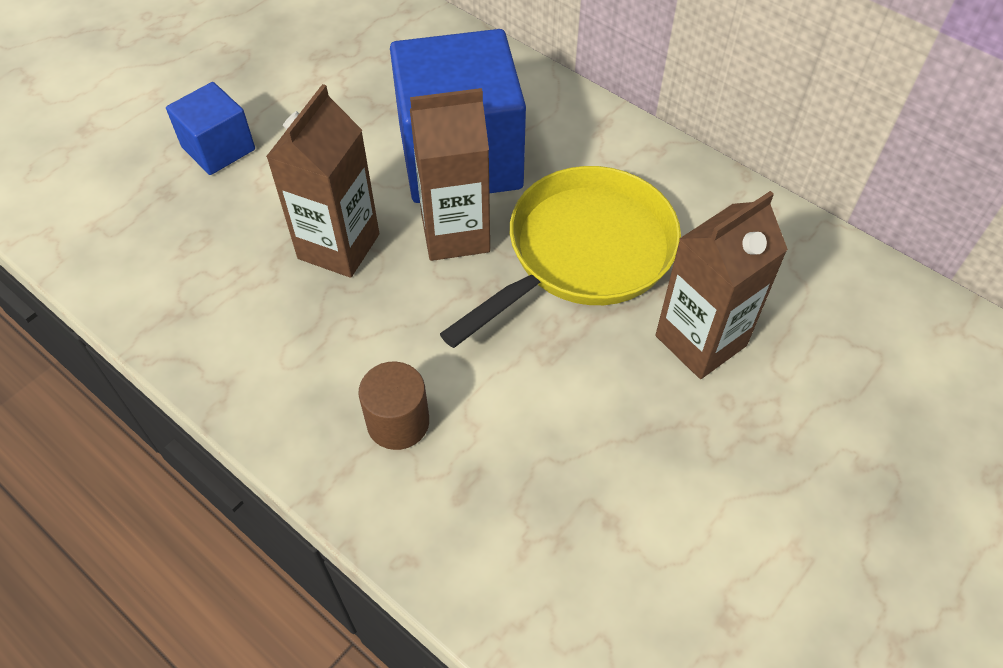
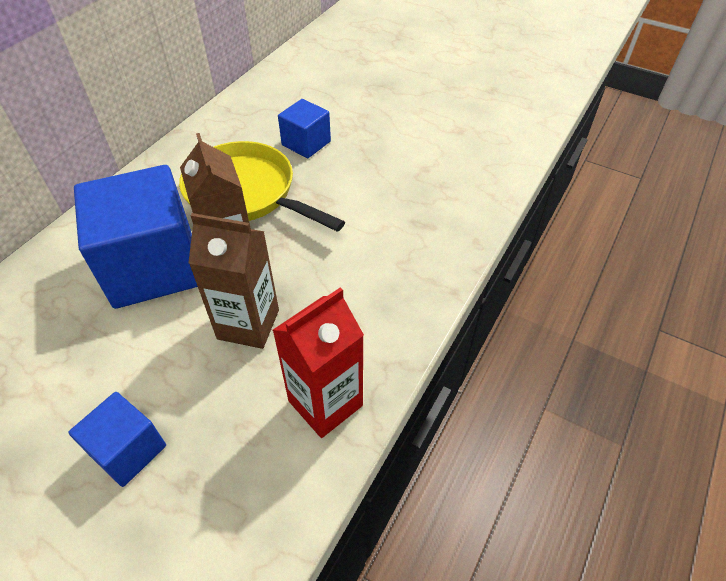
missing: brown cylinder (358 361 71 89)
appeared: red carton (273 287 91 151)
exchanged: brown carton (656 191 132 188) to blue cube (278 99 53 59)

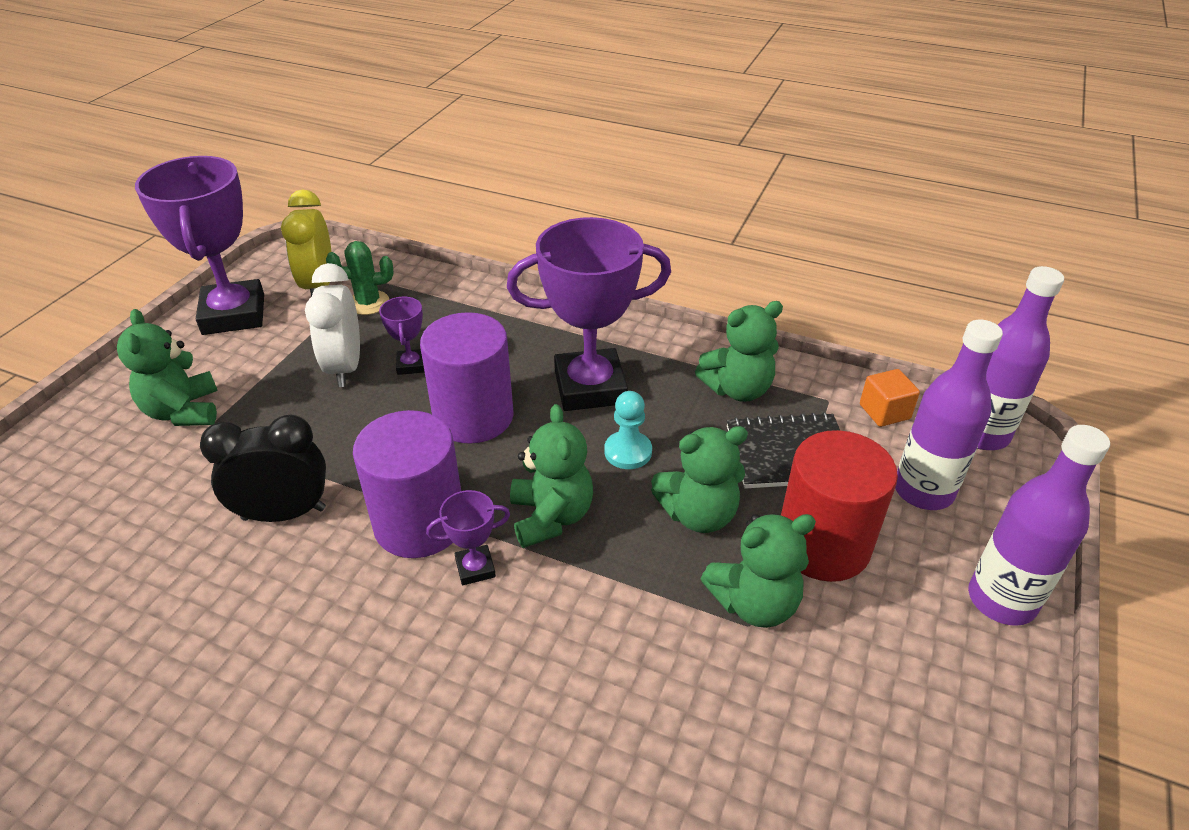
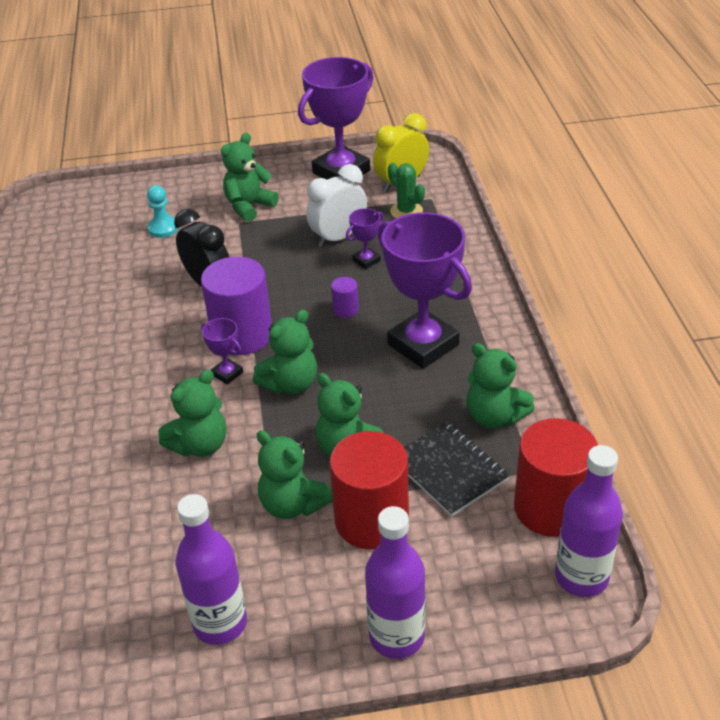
appeared: green teddy bear (158 370 68 87)
relocated: turquoise pawn (604 391 48 78) to (147 185 32 53); purple bottle (895 320 108 190) to (176 494 71 151)
exchanged: orange cube (860 369 60 58) to red cylinder (514 418 84 119)
size: purple cylinder (420 312 94 132) = (331 277 28 41) x0.43

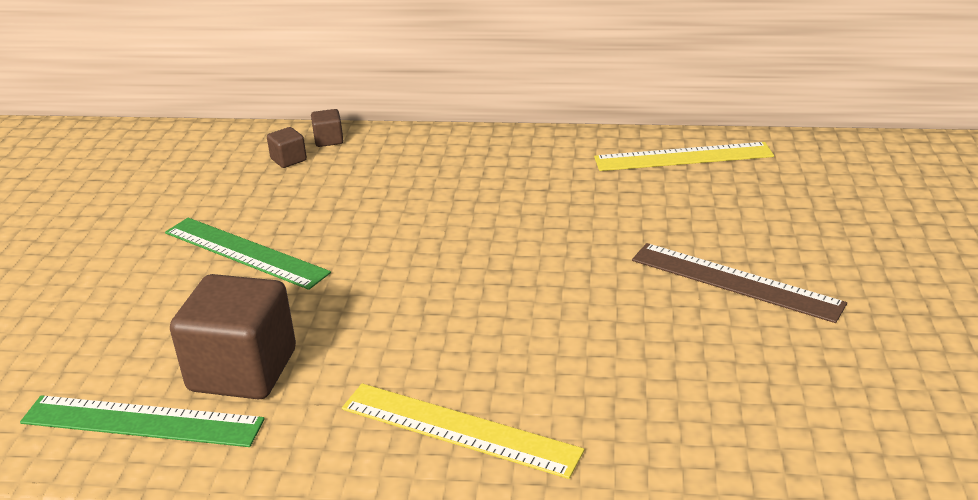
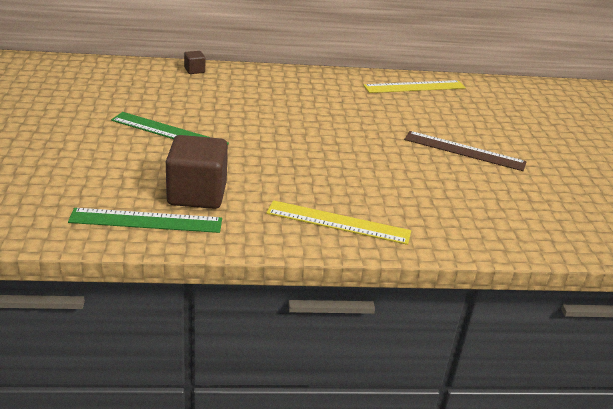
missing: brown cube (267 127 40 41)

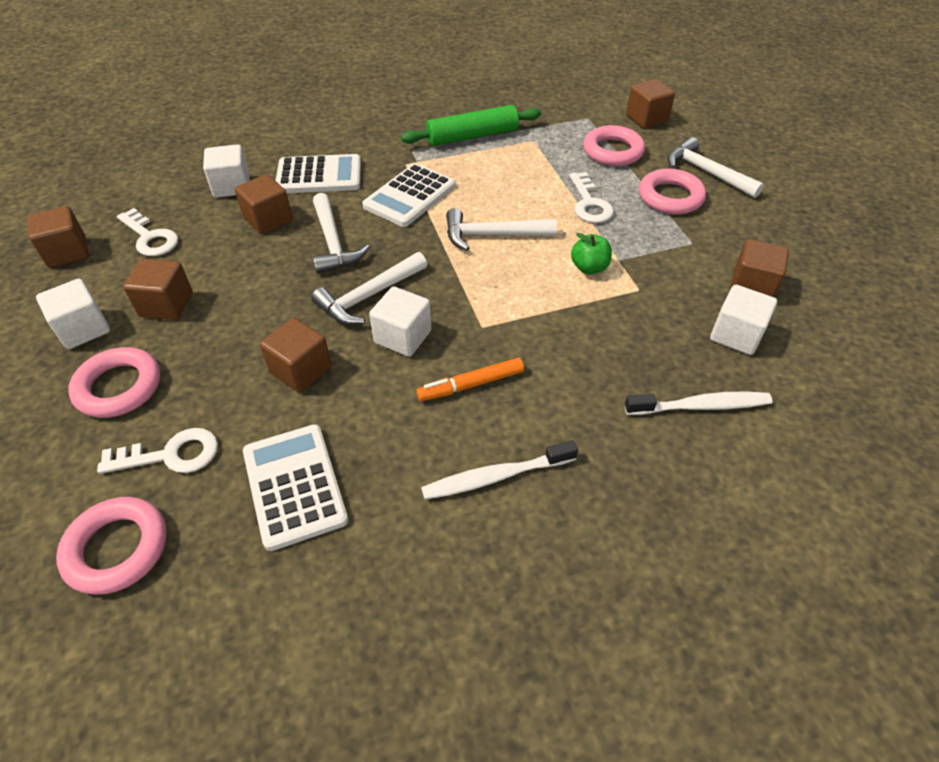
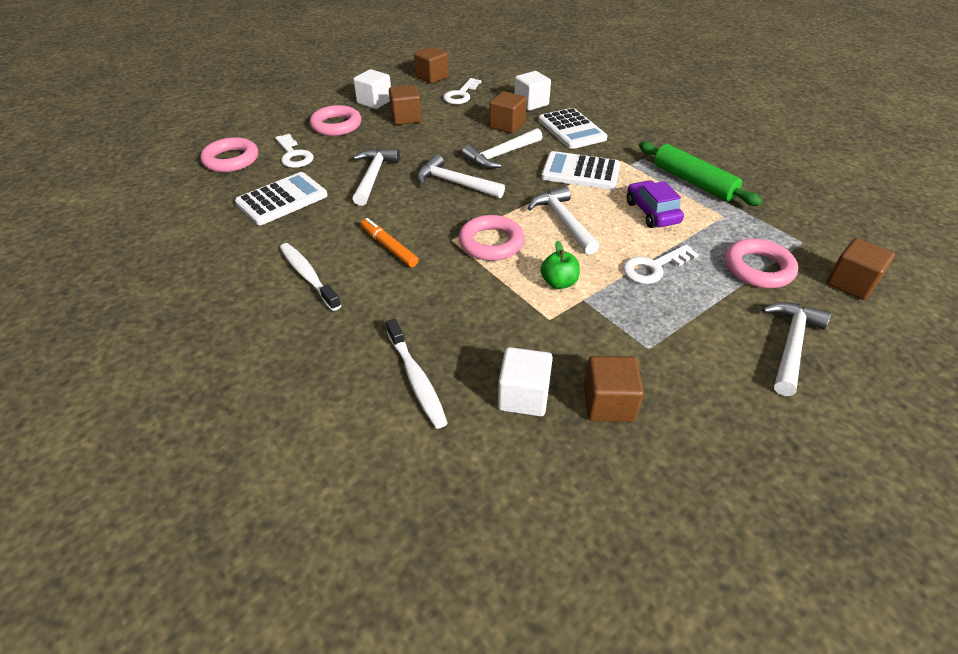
missing: white cube (369 286 63 71)
appeared: purple car (627 180 57 48)
relocated: pink ring (639 169 67 45) to (459 215 66 46)
exchanged: brown cube (260 318 72 75) to white hammer (353 148 47 58)

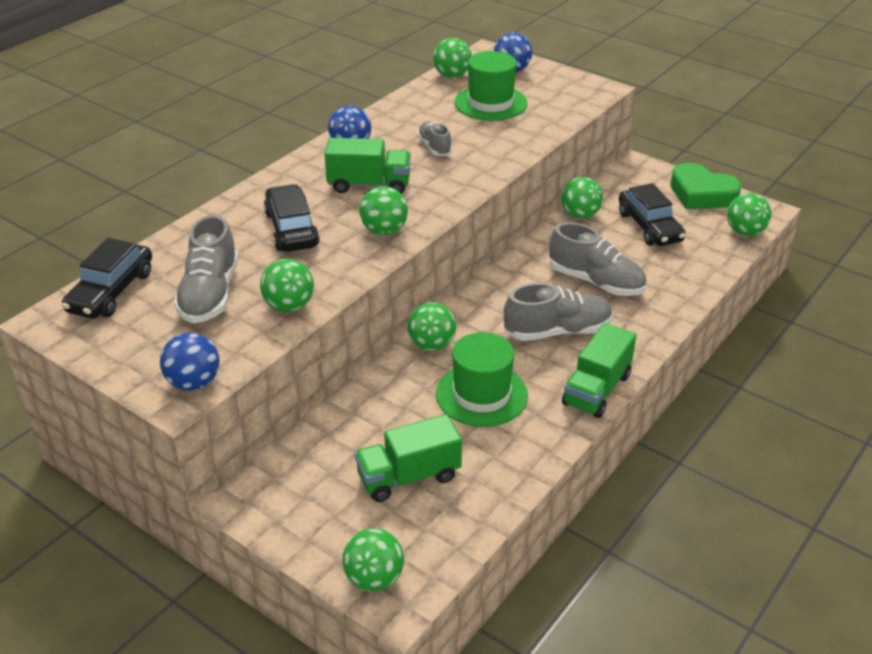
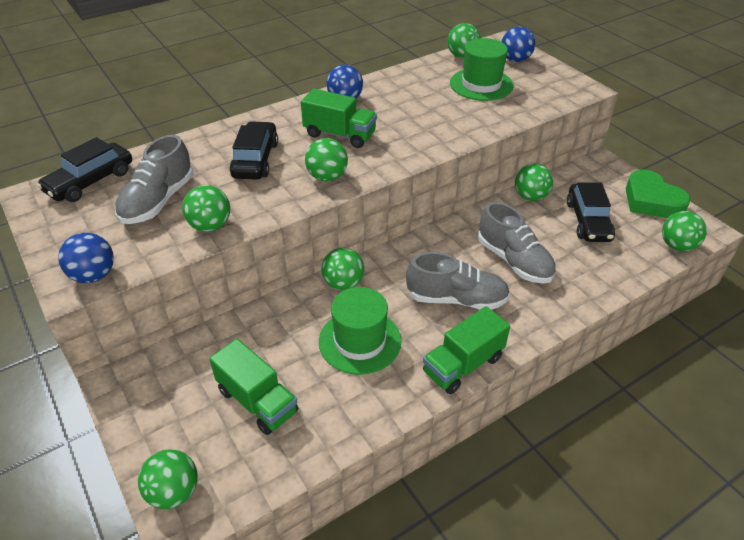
missing: grey shoe (417 121 35 35)
spun: green truck (355 414 107 88) = (209 339 89 96) 135 degrees counterclockwise

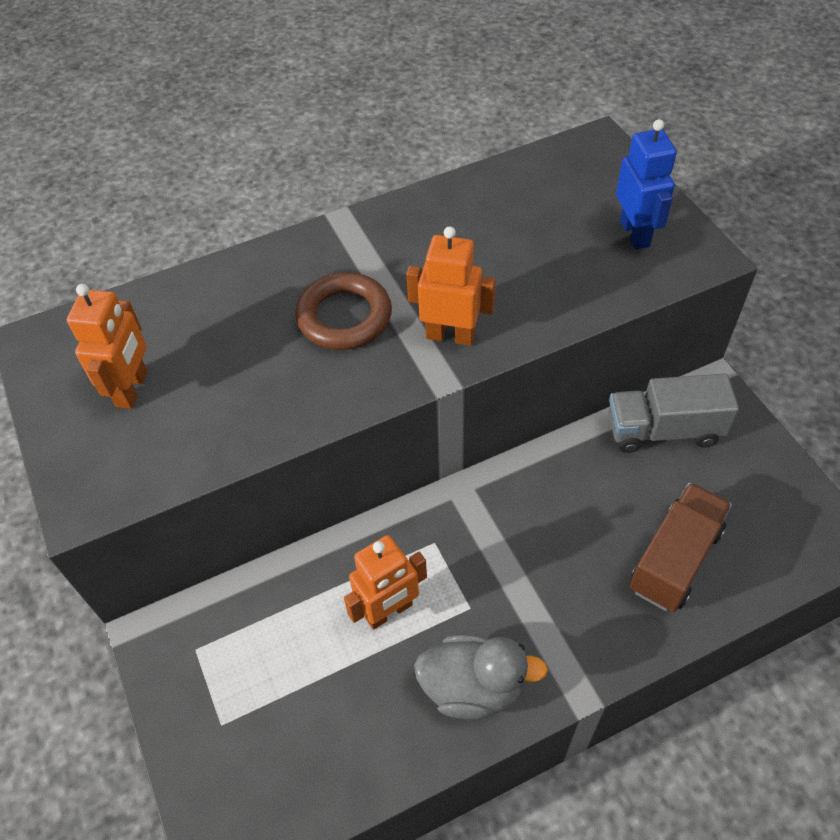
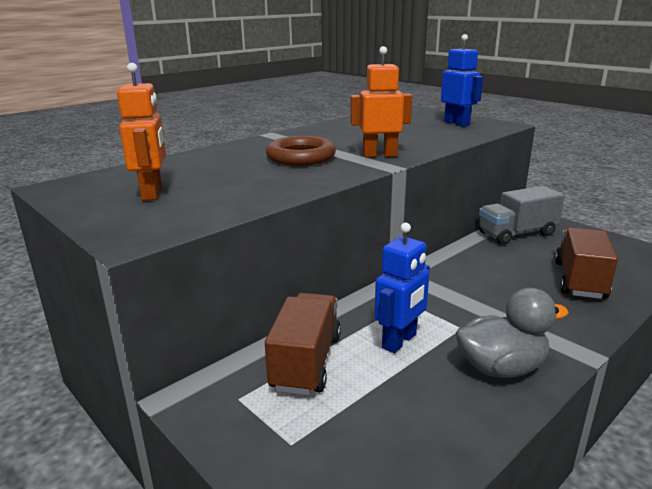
appeared: brown truck (265 293 76 102)
colour: orange robot (344 535 83 95) to blue robot (375 223 55 130)

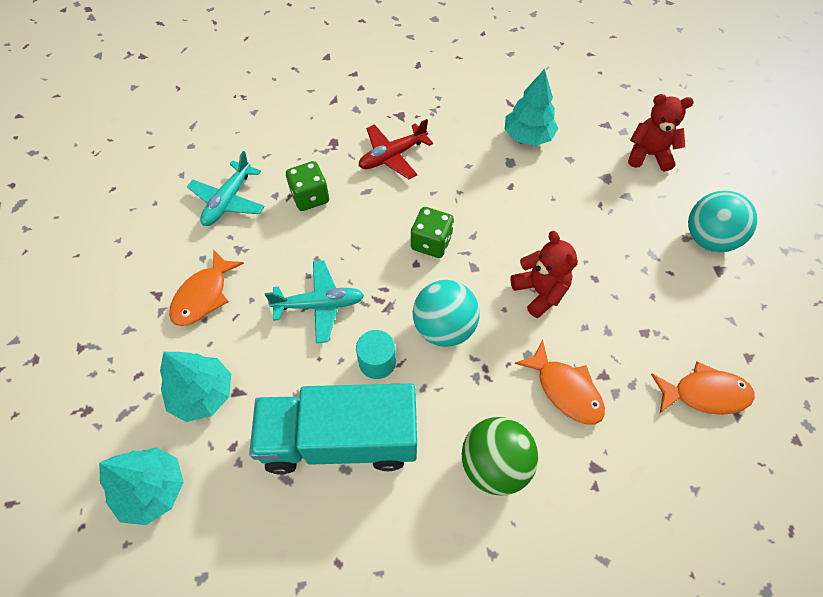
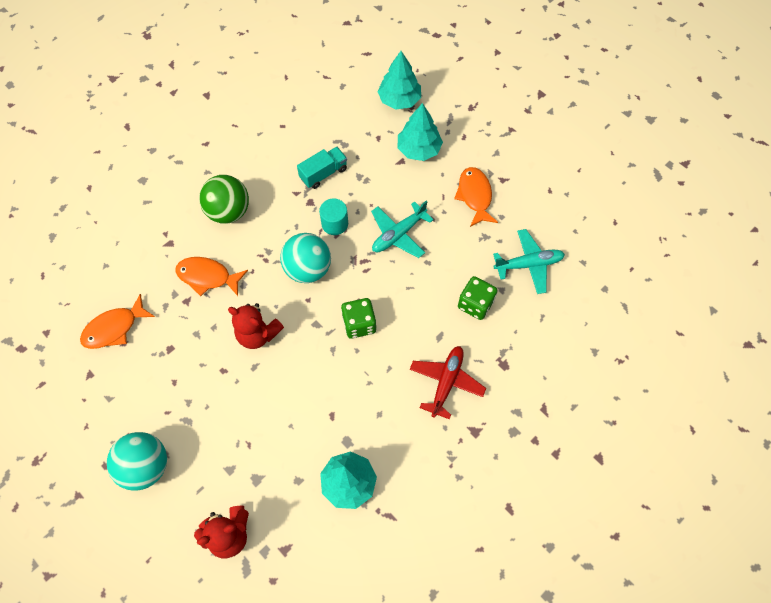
spun: turquoise plane (187 151 78 75) = (493 229 72 65) 90 degrees clockwise
size: turquoise truck (249 383 168 91) = (297 147 50 42) x0.48

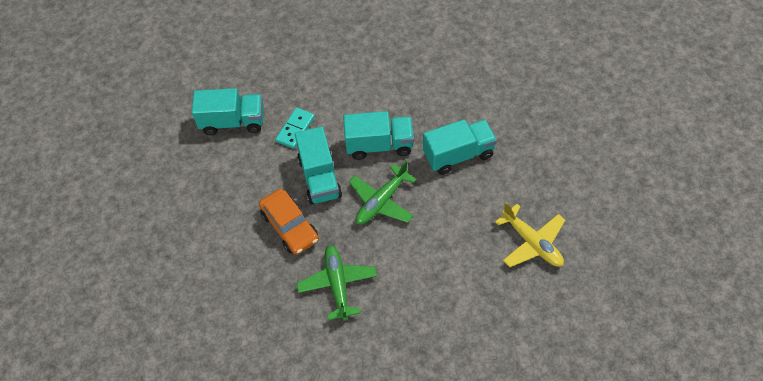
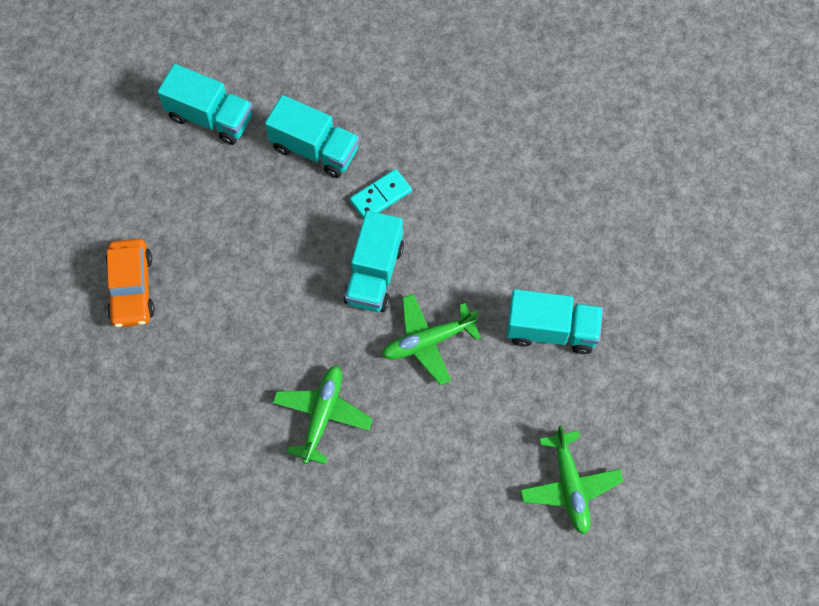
relocated: orange car (259 189 60 66) to (105 239 50 88); turquoise truck (343 111 71 49) to (157 64 96 81)
colour: yellow plane (495 202 70 65) to green plane (520 425 103 110)

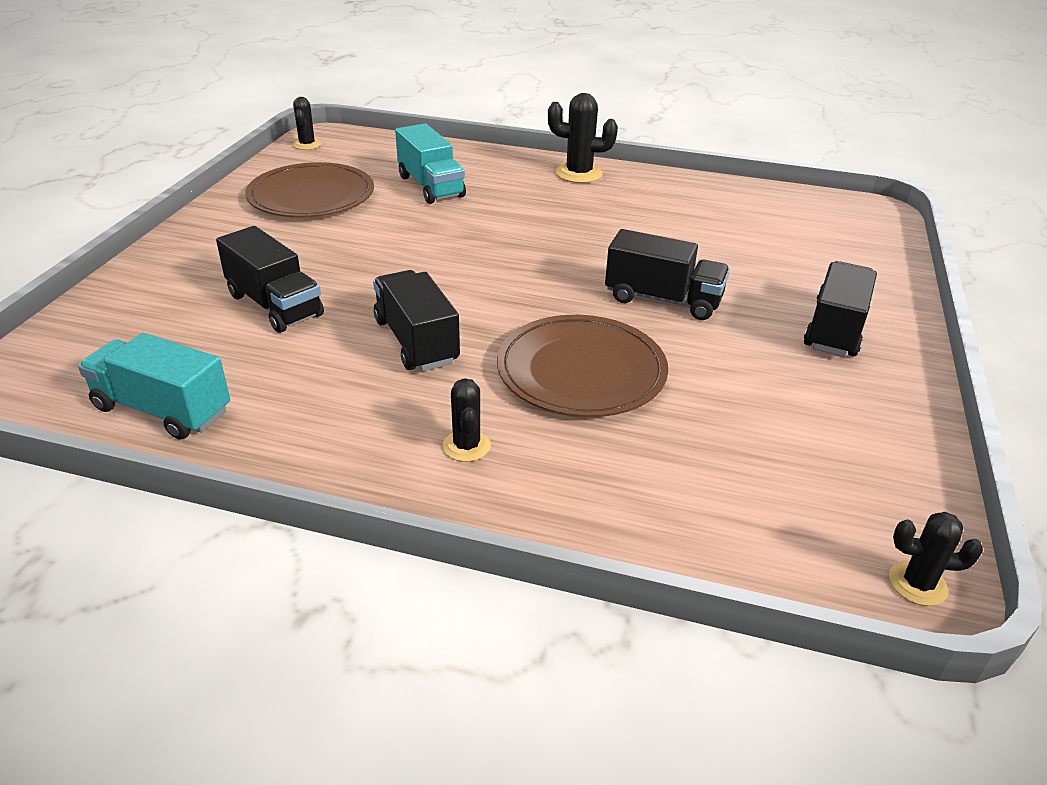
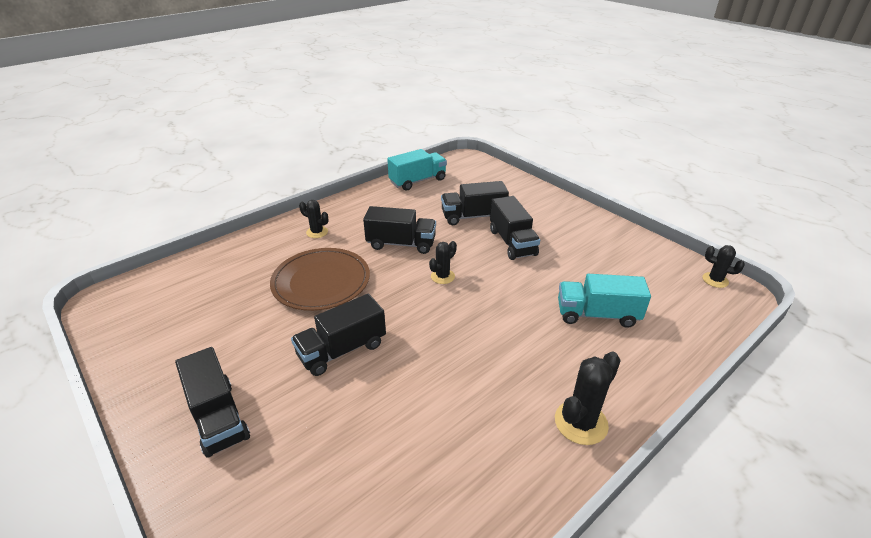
missing: brown plate (245 162 129 56)
appeared: black truck (490 196 50 64)
relocated: black cactus (889 512 94 94) to (429 241 28 43)

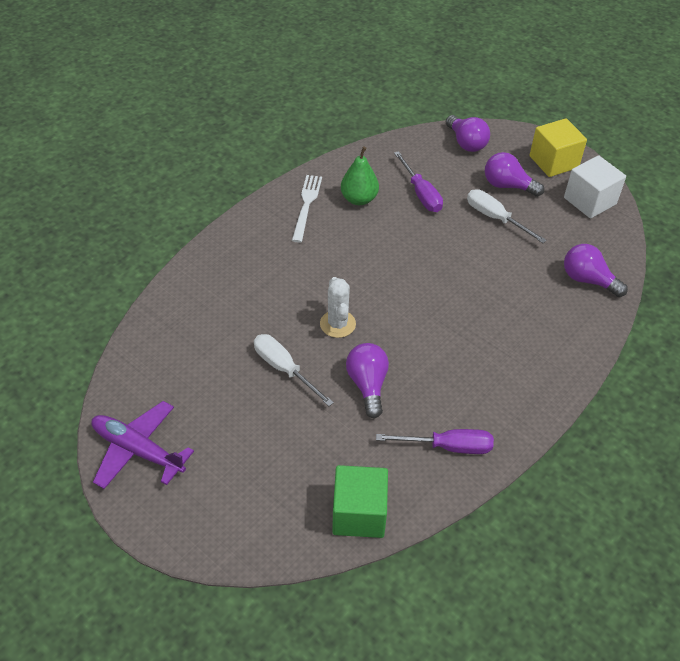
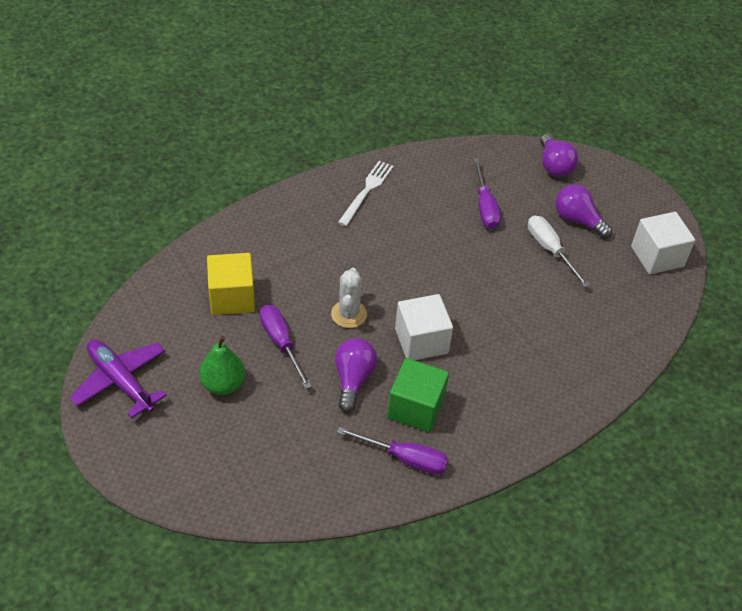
missing: purple light bulb (564 244 64 53)
appeared: white cube (395 294 58 66)
relocated: green cube (332 465 56 73) to (387 358 62 74); green pear (341 147 38 58) to (199 336 47 59); yellow cube (530 118 57 59) to (207 253 48 62)
colour: white screwdriver (254 334 80 72) to purple screwdriver (260 305 52 84)

